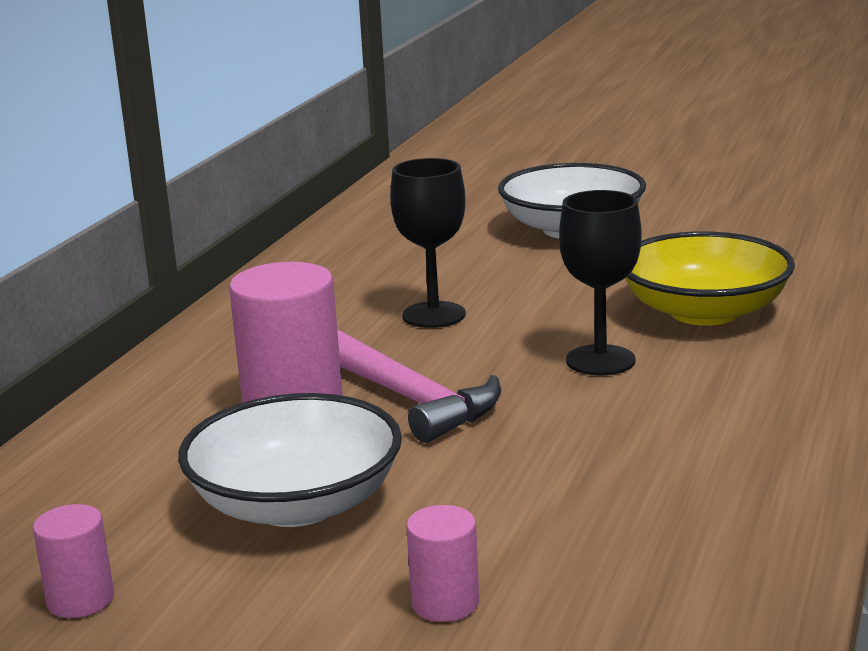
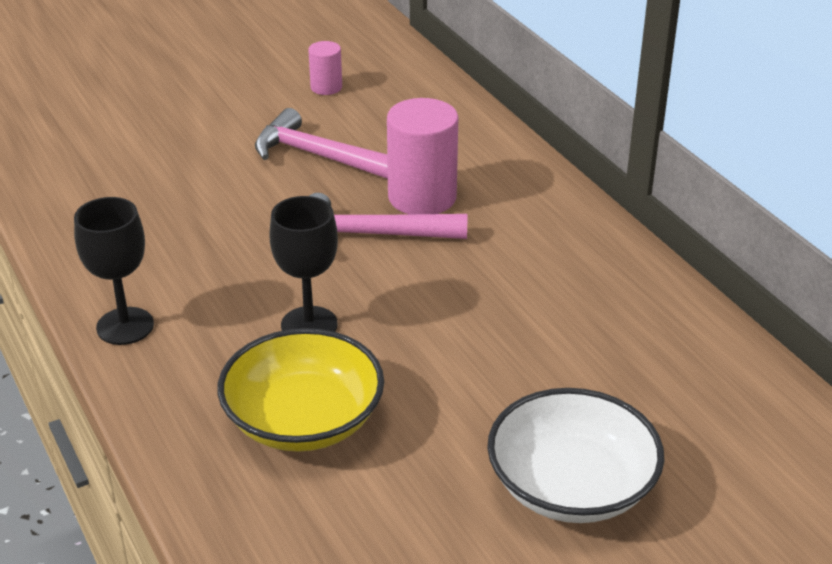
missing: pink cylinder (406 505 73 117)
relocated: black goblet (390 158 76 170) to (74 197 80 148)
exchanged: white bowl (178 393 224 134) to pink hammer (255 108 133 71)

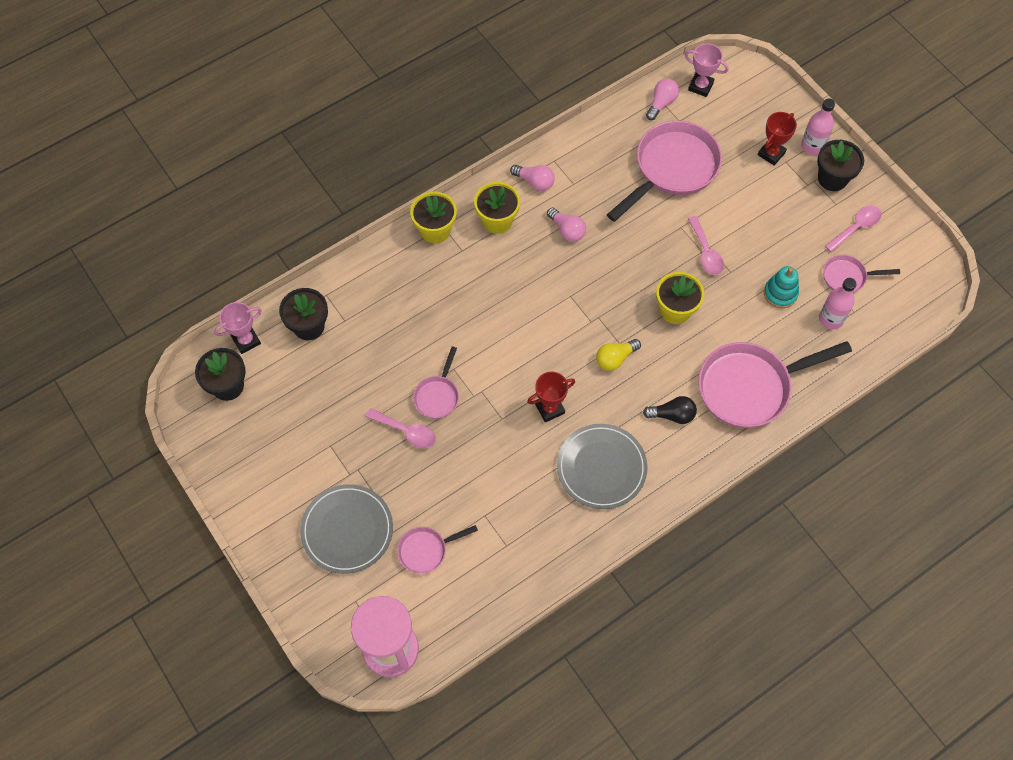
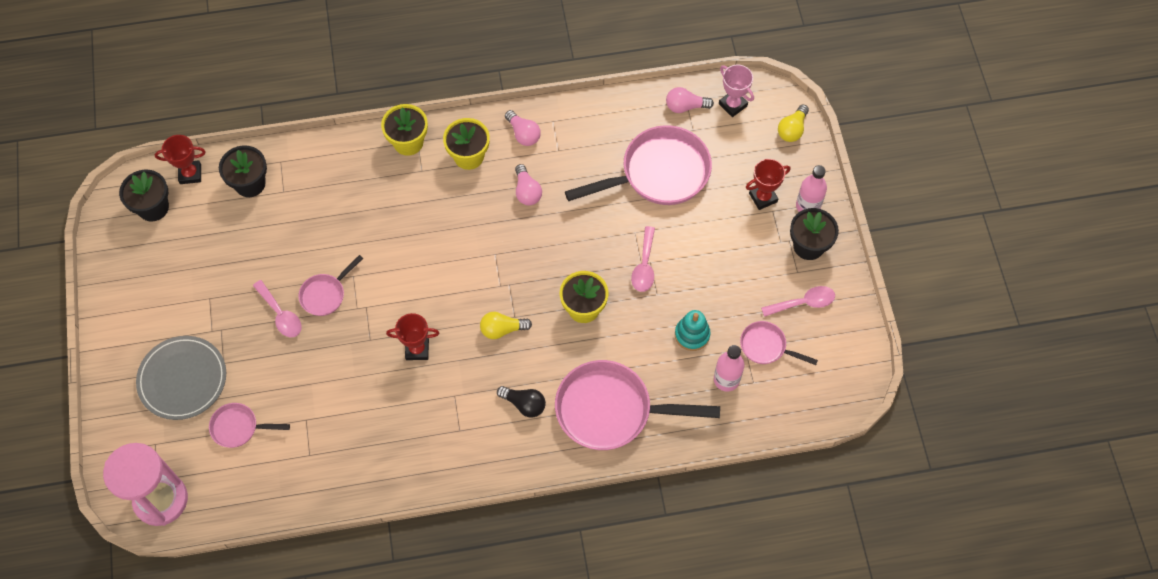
missing: grey plate (557 424 91 85)
appeared: yellow light bulb (778 105 31 37)
colour: pink trophy (214 302 48 52) to red trophy (155 135 51 49)
spun: pink light bulb (646 78 33 42) = (666 87 48 26) 150 degrees counterclockwise

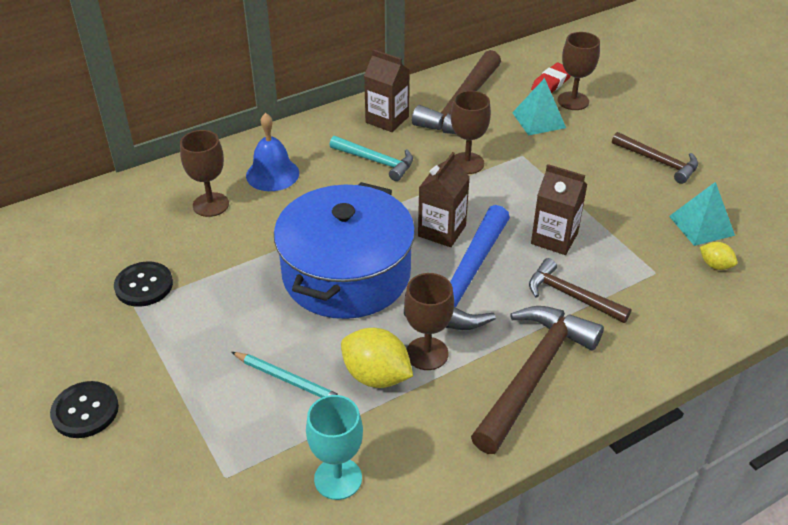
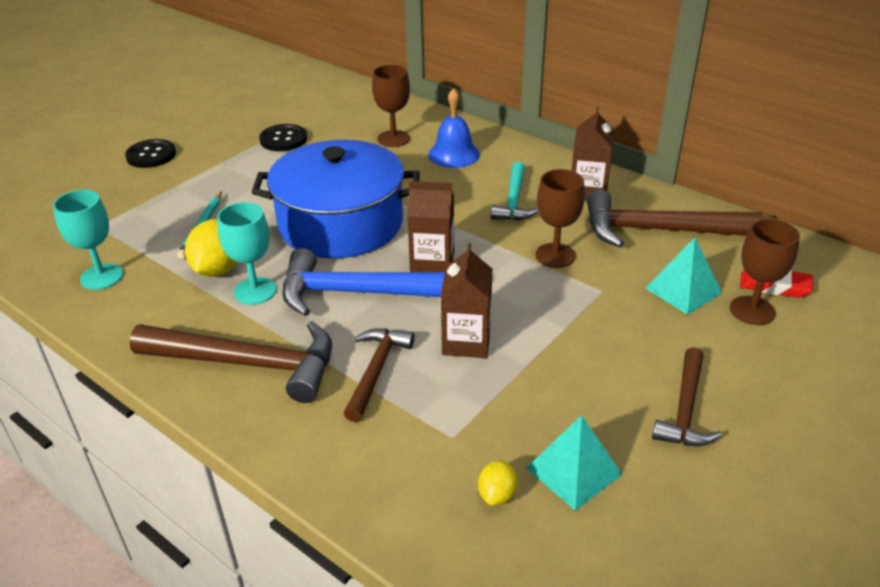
colour: brown goblet (404 273 50 97) to turquoise goblet (217 202 59 103)

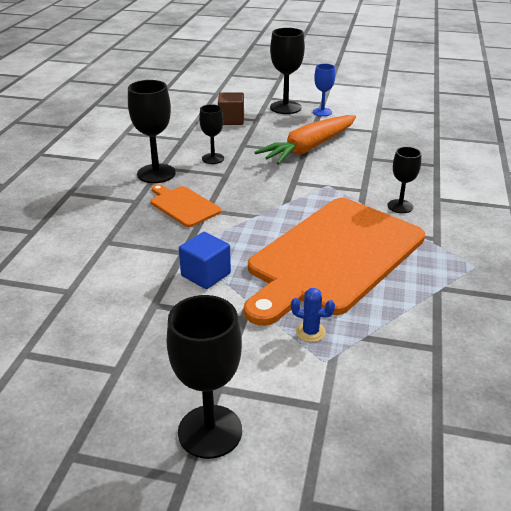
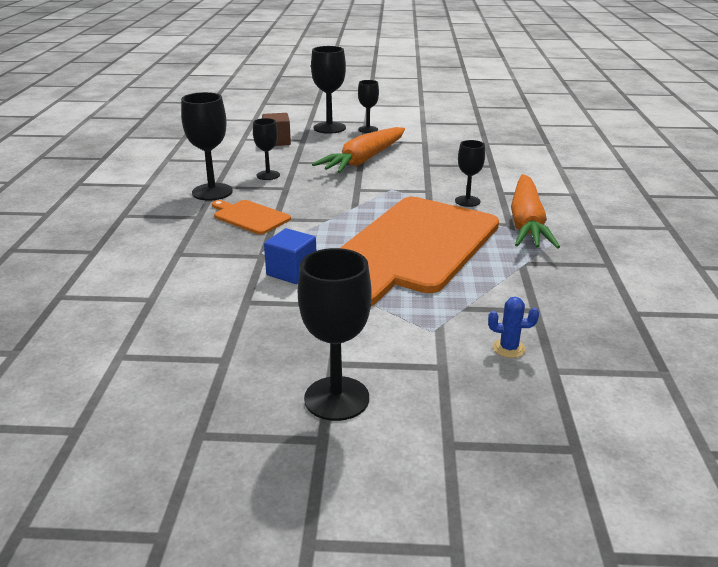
appeared: orange carrot (511 174 49 75)
relocated: blue cactus (291 288 44 54) to (488 297 51 61)
colour: blue goblet (313 64 22 52) to black goblet (358 80 21 53)

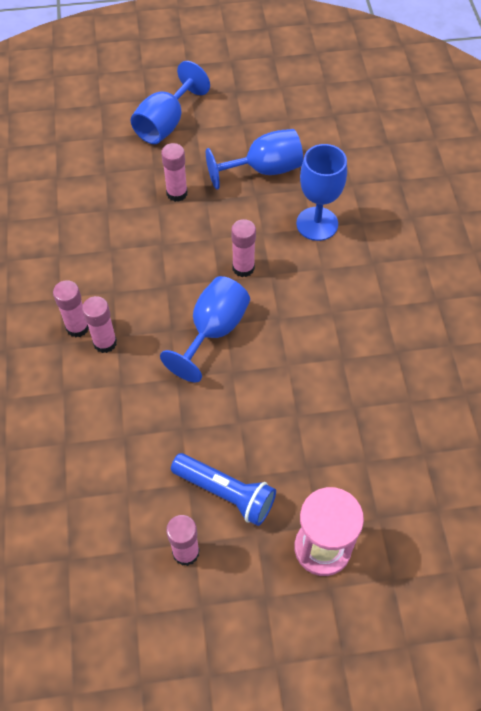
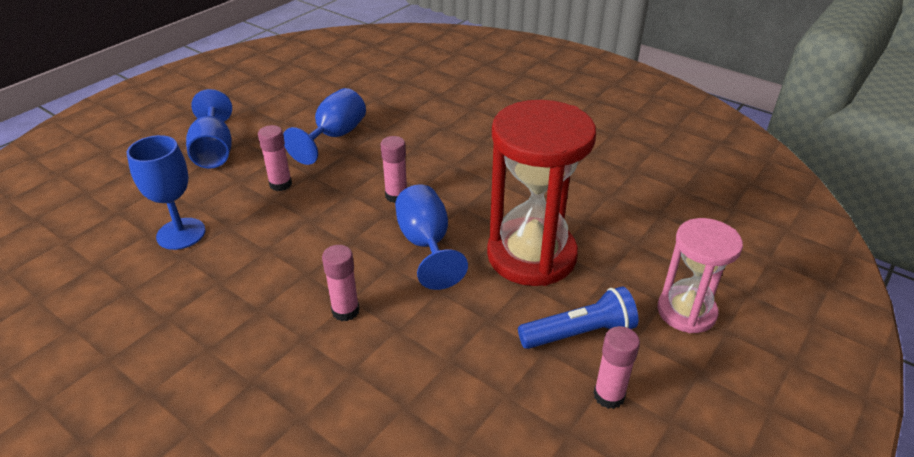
missing: pink glue stick (53 280 36 57)
appeared: red hourglass (487 100 109 186)
relocated: blue goblet (296 144 51 97) to (127 135 79 115)

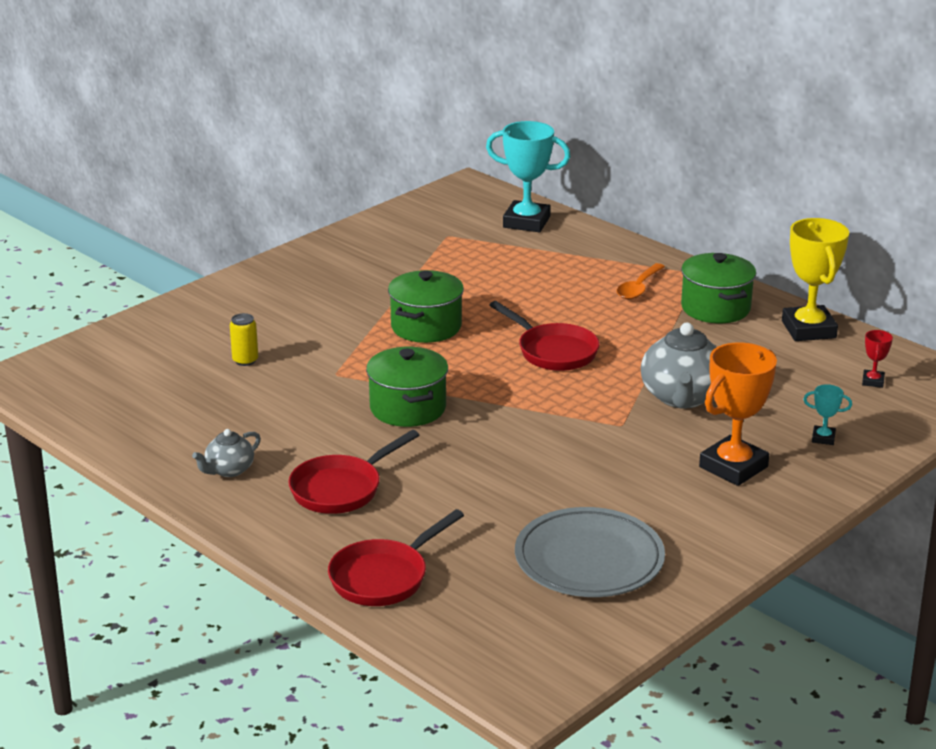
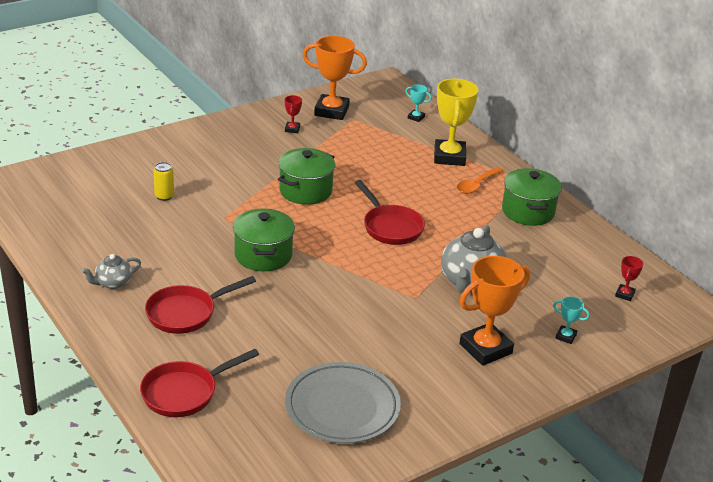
appeared: red trophy (285 95 17 38); orange trophy (302 36 65 84)
relocated: yellow trophy (782 218 67 123) to (434 78 44 88)
size: turquoise trophy (486 121 85 111) = (405 84 26 38) x0.45

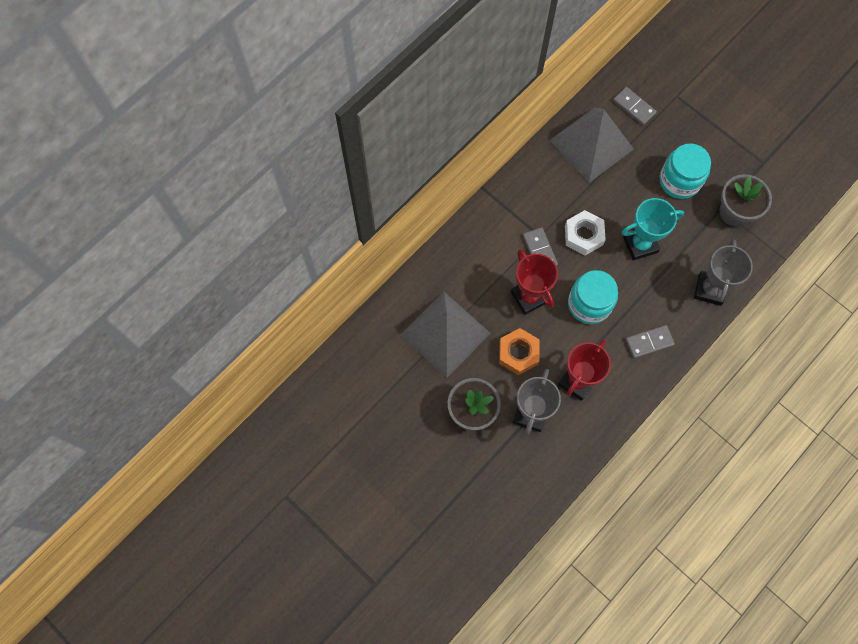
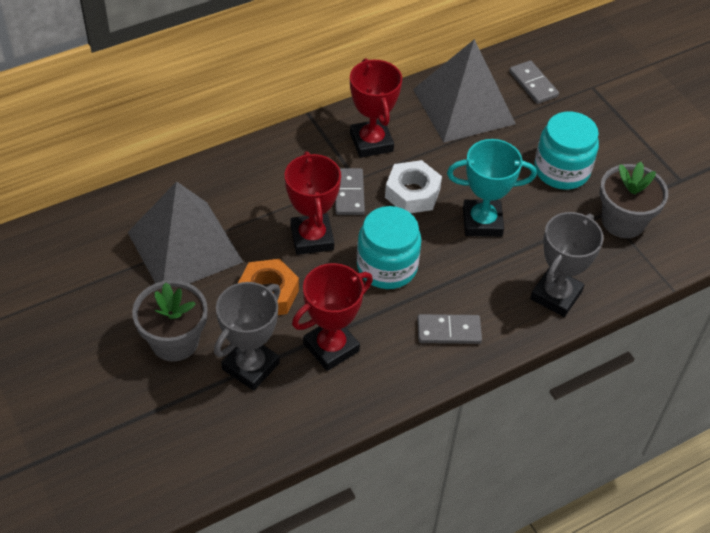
appeared: red trophy (350 58 52 100)

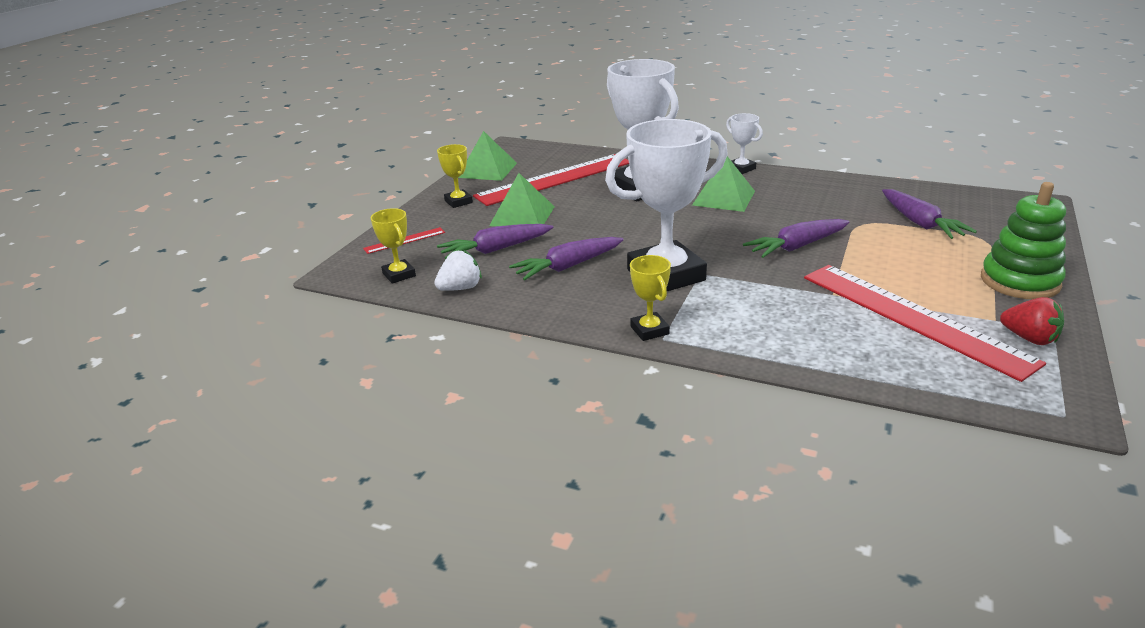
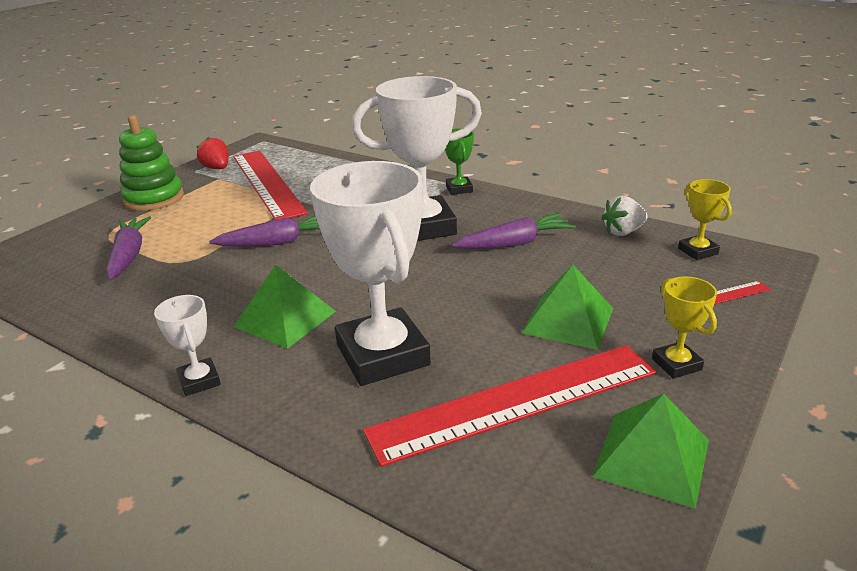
missing: purple carrot (437 224 116 35)
colour: yellow trophy (630 255 41 86) to green trophy (445 128 29 67)

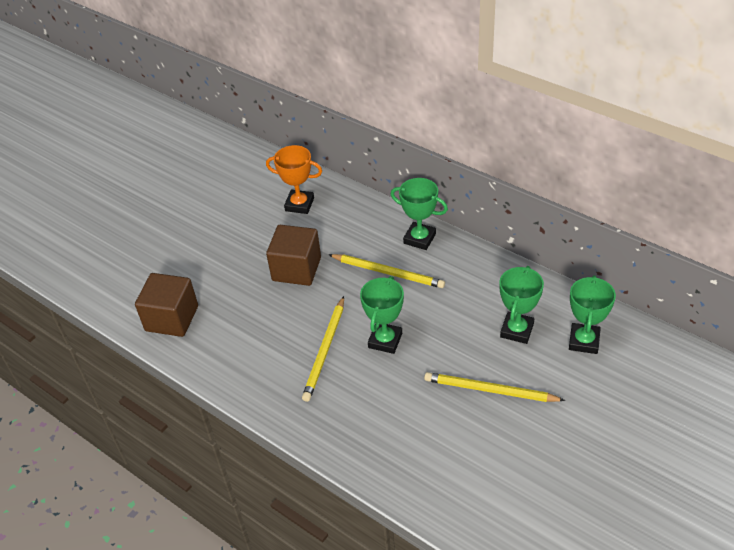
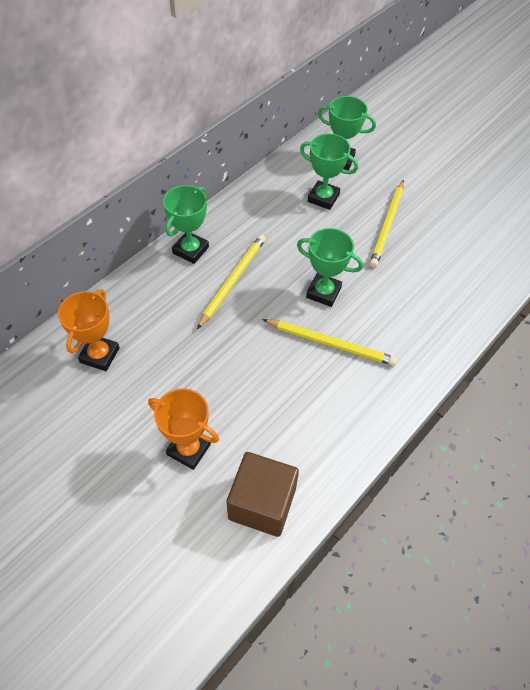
missing: brown cube (266 225 55 61)
appeared: orange trophy (148 388 71 82)

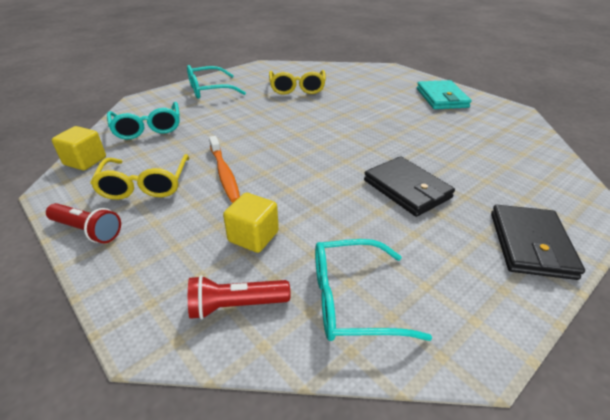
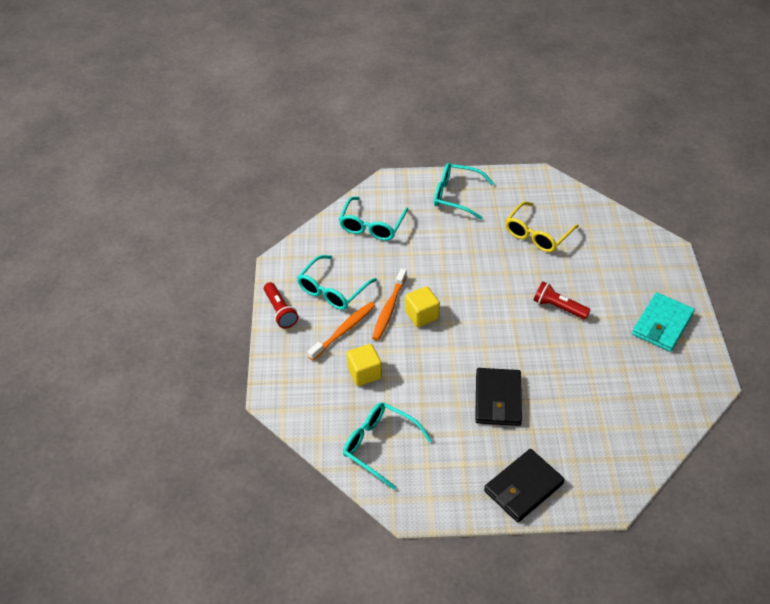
appeared: orange toothbrush (308 302 67 58)
relocated: yellow cube (52 126 54 44) to (405 286 35 41); red flashlight (188 275 102 44) to (534 282 57 37)
colour: yellow glasses (90 154 100 46) to turquoise glasses (297 255 80 55)

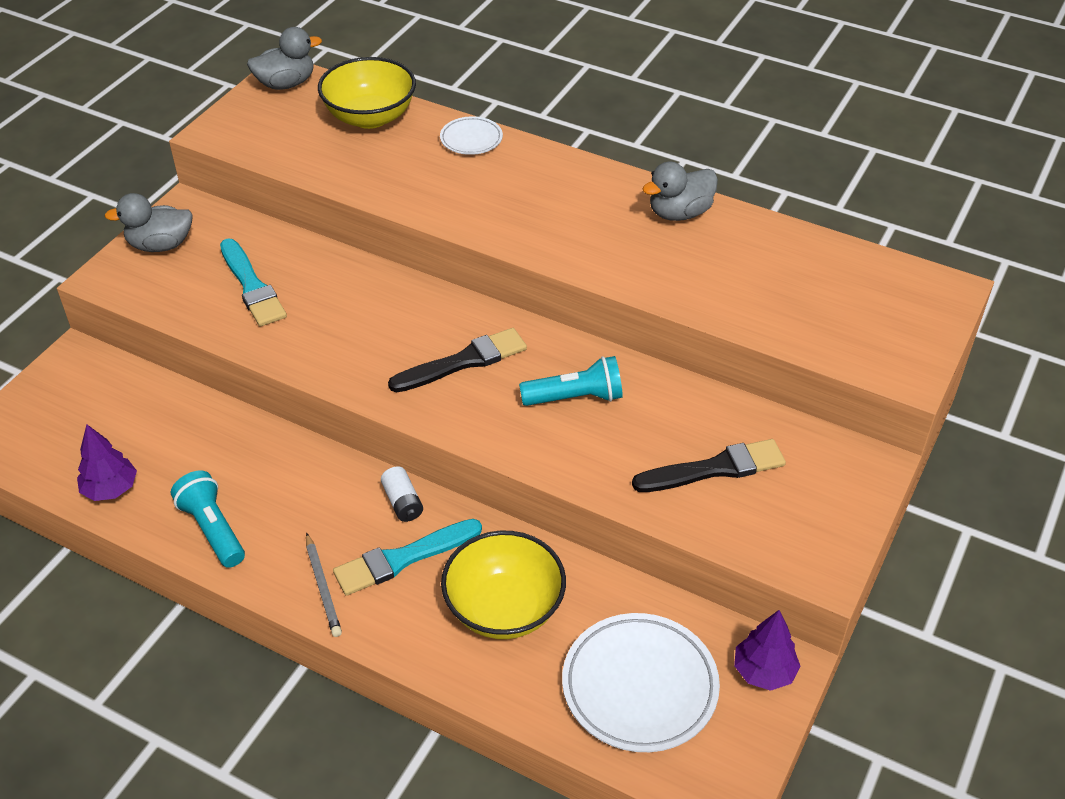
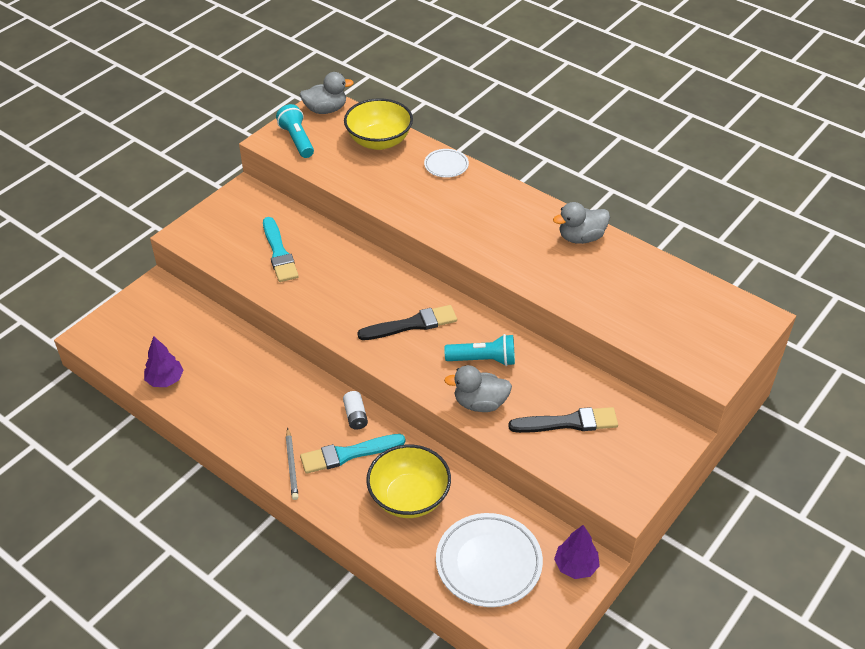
relocated: grey duck (104 193 89 59) to (444 365 68 47); turquoise flashlight (171 470 74 98) to (276 104 38 54)

